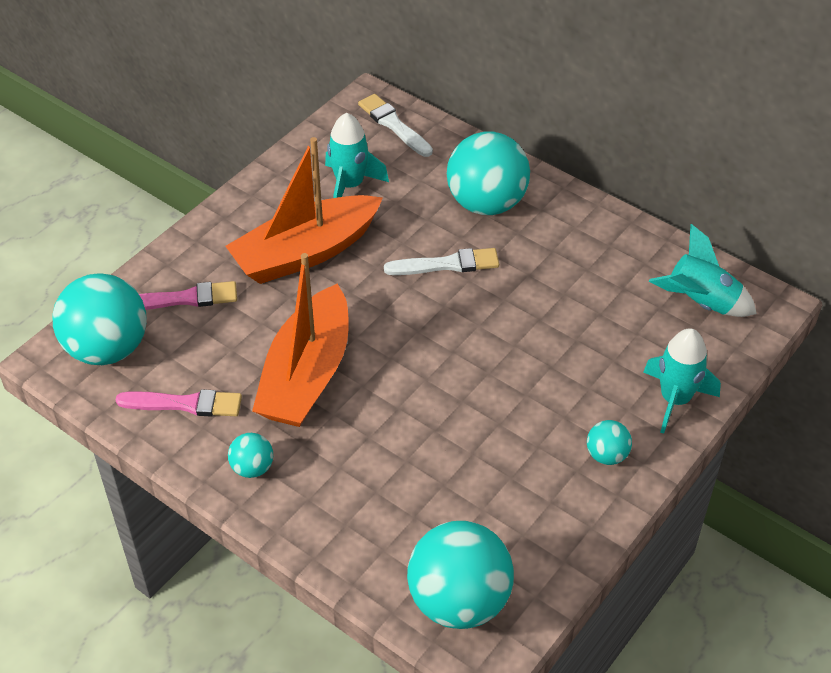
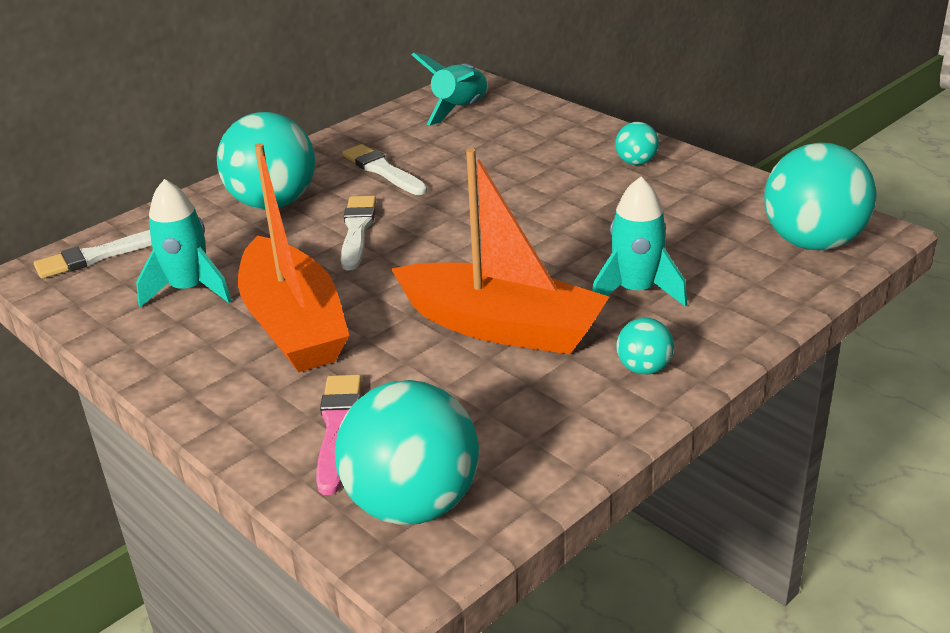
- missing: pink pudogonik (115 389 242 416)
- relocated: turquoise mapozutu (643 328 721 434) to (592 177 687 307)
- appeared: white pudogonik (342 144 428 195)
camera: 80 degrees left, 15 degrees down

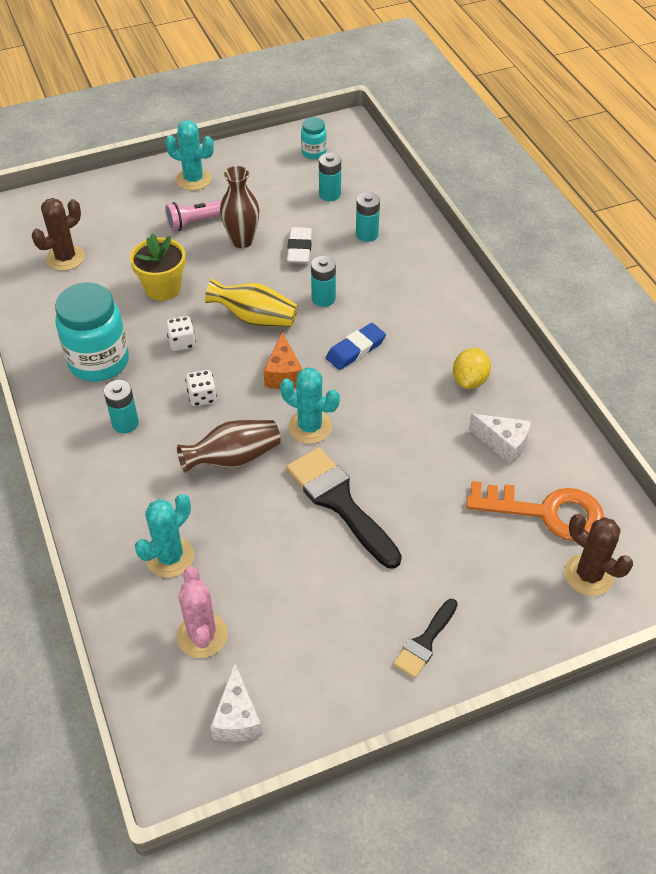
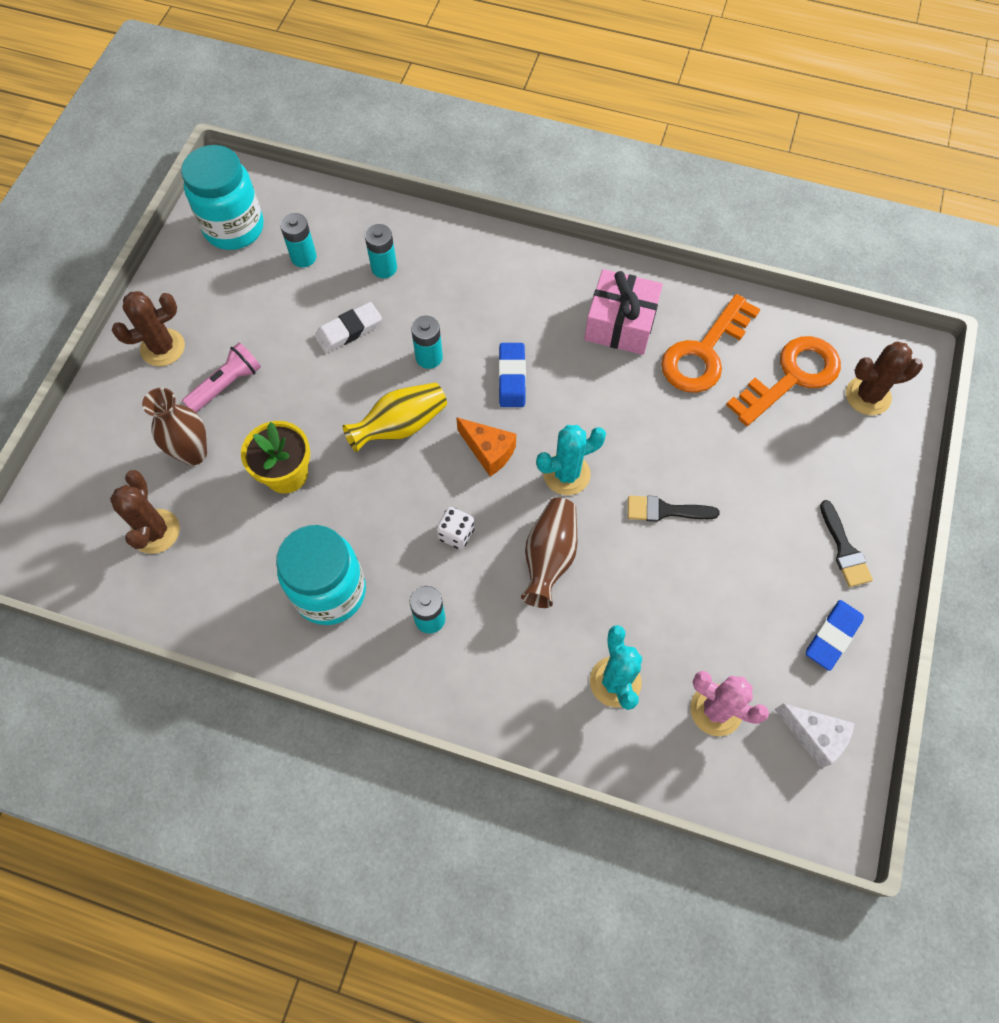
- colour: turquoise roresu (165 121 214 191) to brown roresu (112 291 185 366)
- spun: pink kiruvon (165 200 222 231) = (182 342 261 413) 150 degrees counterclockwise
- missing: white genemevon (166 316 196 351)
- relocated: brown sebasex (220 166 259 248) to (142 388 207 465)
- size: black pudogonik (286 447 402 569) = (628 496 719 522) x0.56
- spun: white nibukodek (287 227 312 264) = (315 302 382 353) 75 degrees counterclockwise
- size: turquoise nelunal (301 117 327 159) = (181 145 264 250) x2.04
- exchanged: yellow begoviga (453 348 491 389) to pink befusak (584 269 663 355)
- exchanged: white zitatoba (469 414 531 465) to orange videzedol (661 294 760 393)
- appeared: blue nibukodek (806 600 864 671)
camera: 50 degrees left, 15 degrees up

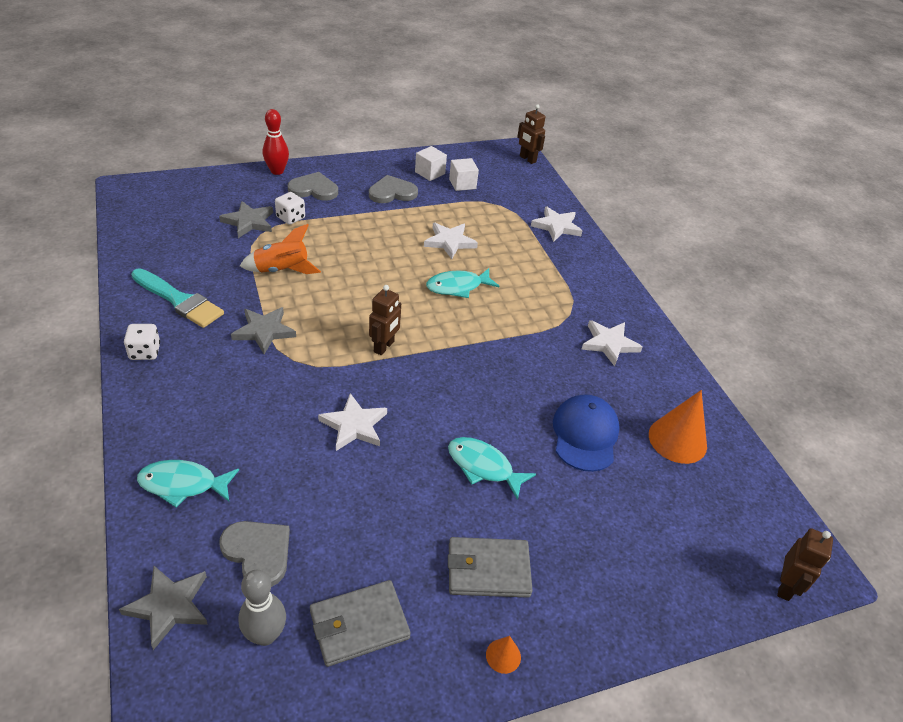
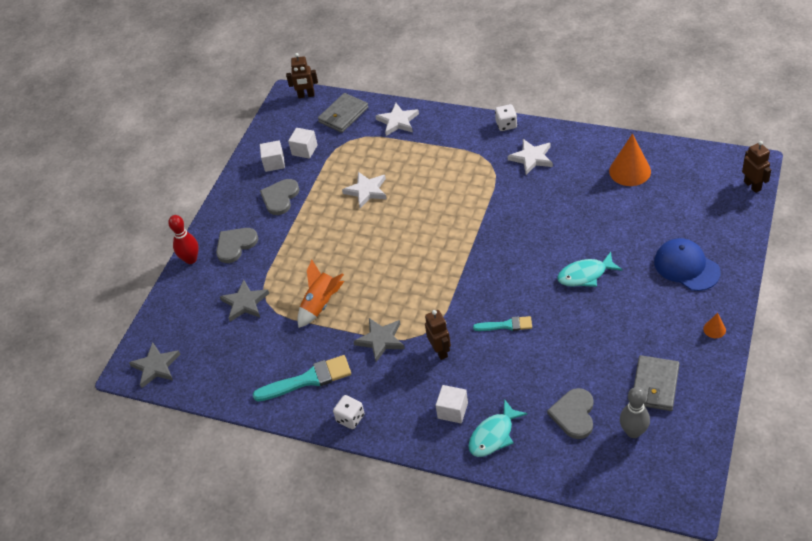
- relocated: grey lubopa (119 566 208 650) to (129 342 181 388)
- spun: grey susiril (219 521 290 587) = (547 388 594 439) 75 degrees counterclockwise
- relocated: white genemevon (275 192 305 225) to (495 104 517 131)
- exchanged: white lubopa (318 393 387 451) to turquoise pudogonik (473 316 532 331)
- relocated: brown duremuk (369 285 401 355) to (425 310 451 360)
- missing: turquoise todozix (426 268 499 298)
- relocated: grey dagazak (448 537 533 598) to (318 93 368 133)
- relocated: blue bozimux (553 394 620 472) to (654 238 721 291)
- appeared: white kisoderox (436 385 468 423)
camera: 40 degrees left, 5 degrees up

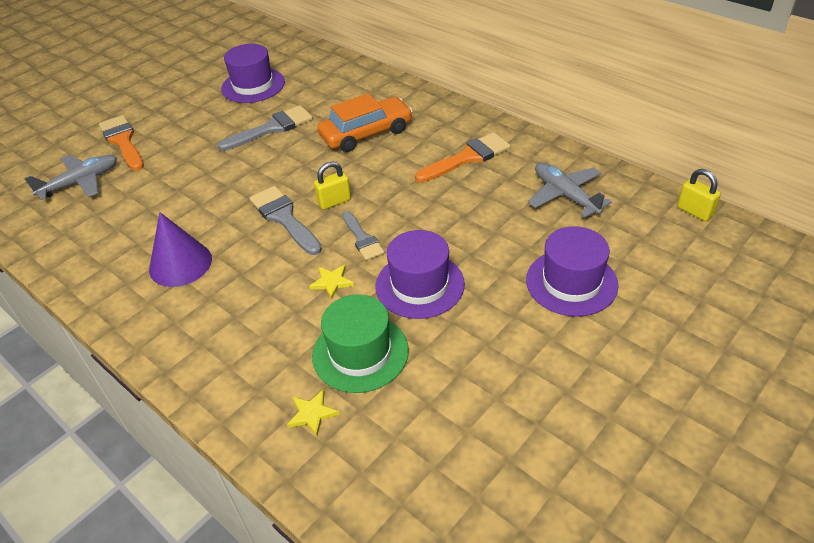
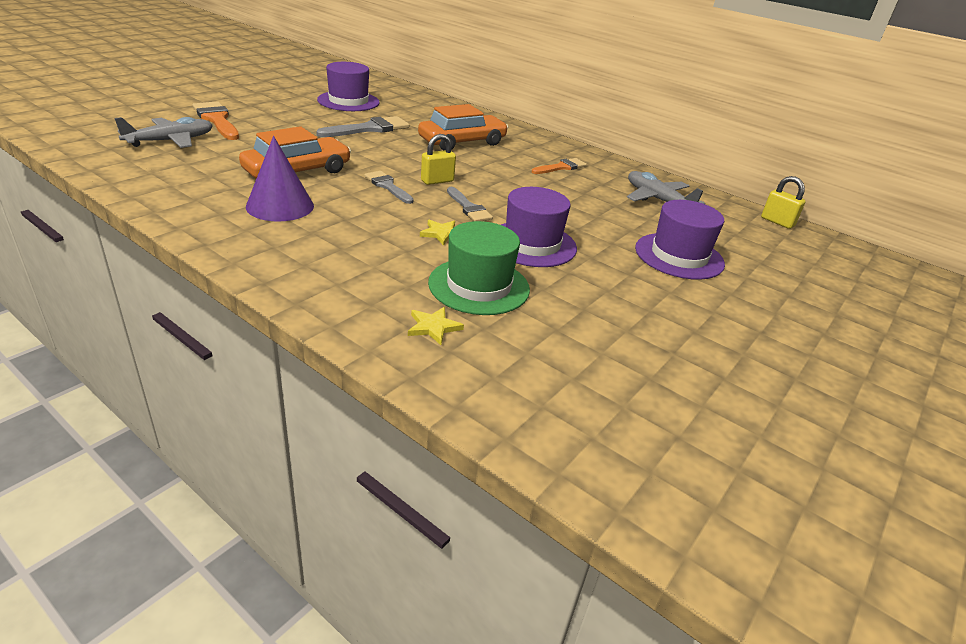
- size: grey pudogonik (249 186 322 255) = (364 171 414 204) x0.64
- size: orange pudogonik (415 132 511 182) = (532 158 587 174) x0.64
- appeared: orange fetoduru (239 126 351 179)
camera: 10 degrees left, 10 degrees down

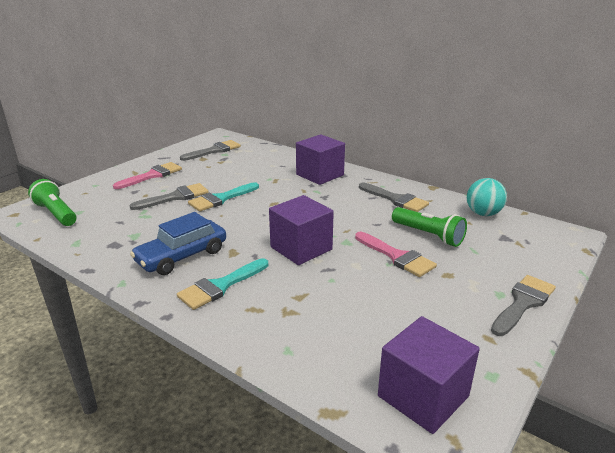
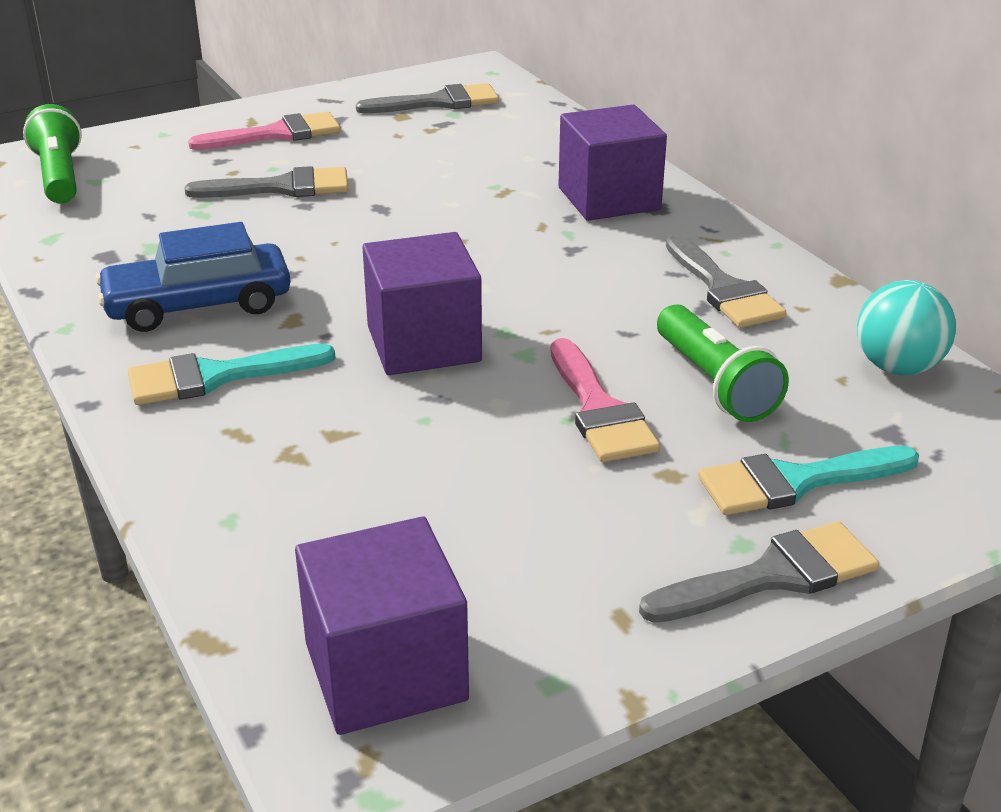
- relocated: turquoise pudogonik (188 182 259 212) to (698 446 919 515)
camera: 25 degrees right, 5 degrees up

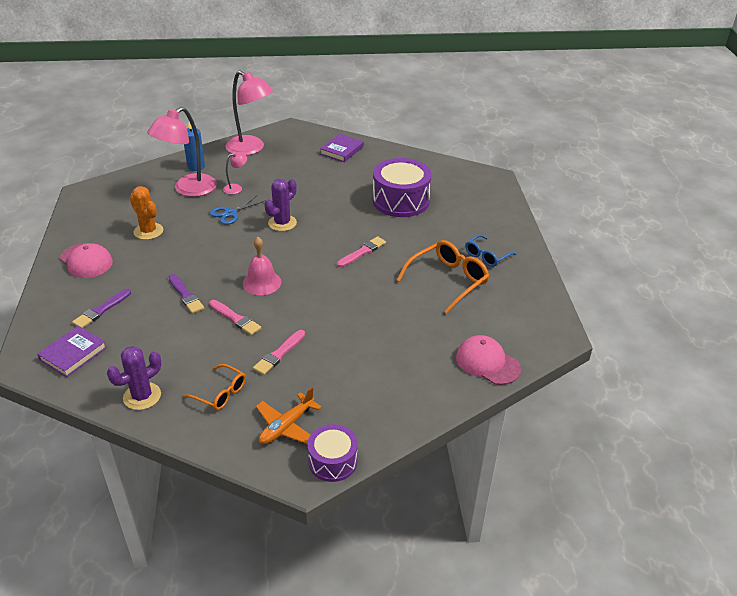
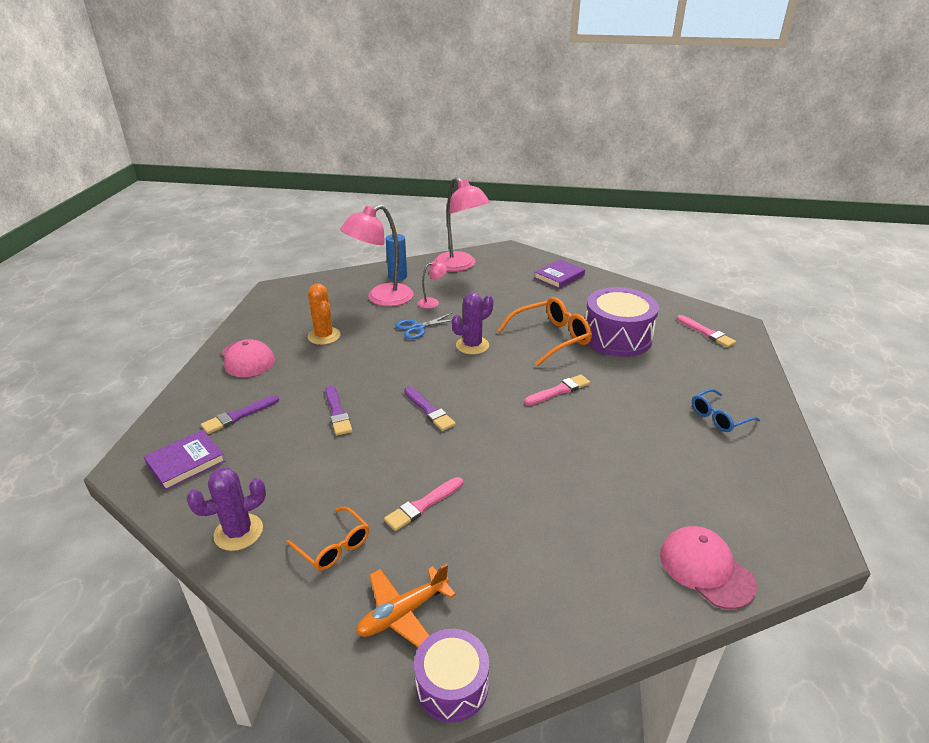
- relocated: pink pudogonik (209 300 261 335) to (677 315 736 348)
- exchanged: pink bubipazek (243 237 281 295) to purple pudogonik (404 386 456 431)
- relocated: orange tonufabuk (397 240 489 314) to (497 297 592 366)
camera: 15 degrees right, 5 degrees down

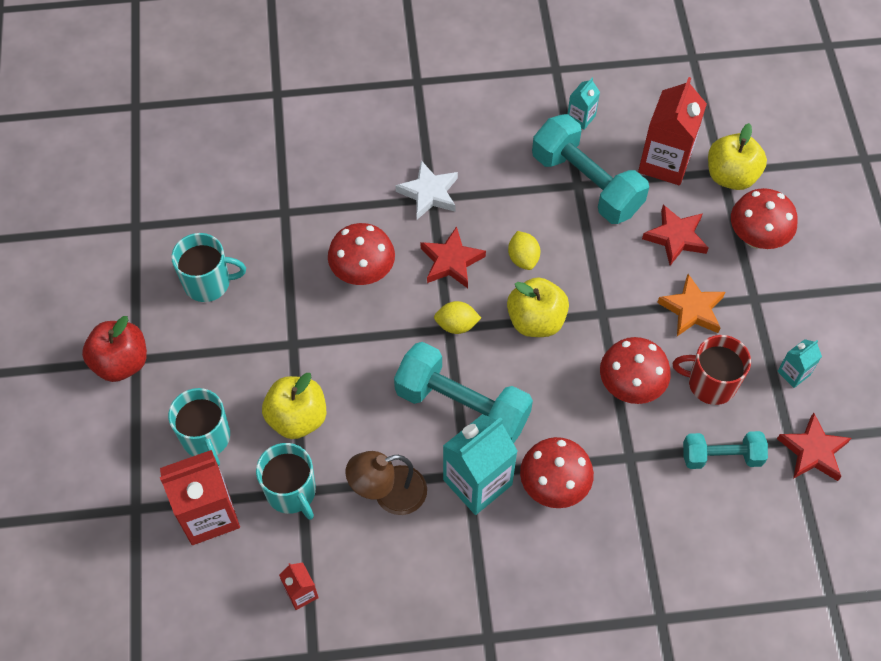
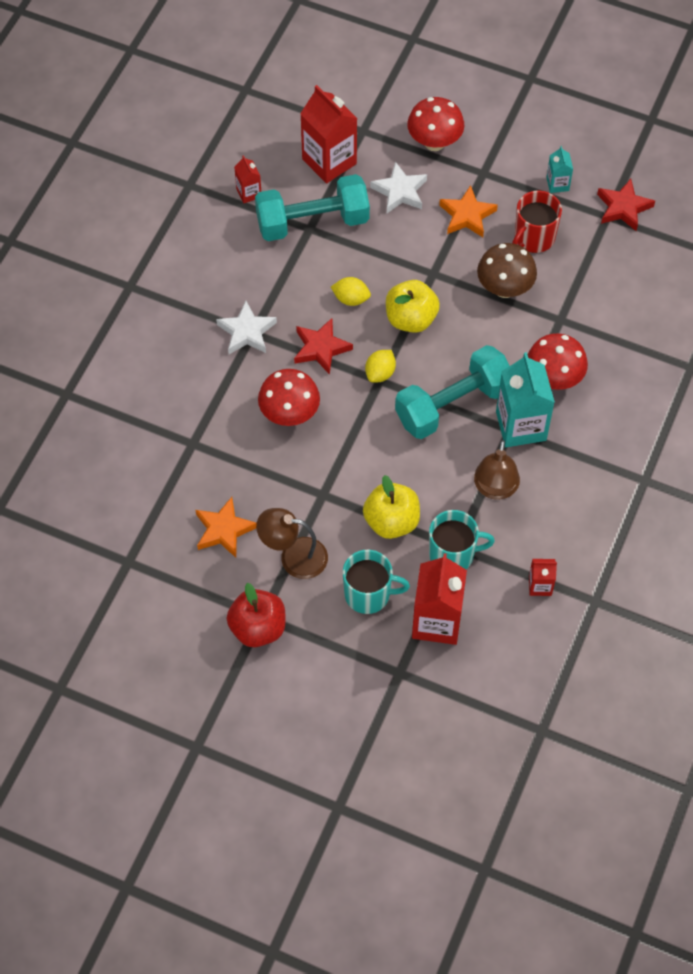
- exchanged: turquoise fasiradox (171 233 246 302) to orange lubopa (196 497 257 558)
- colour: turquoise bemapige (567 78 600 130) to red bemapige (234 155 261 203)
- colour: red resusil (600 337 671 404) to brown resusil (477 243 537 298)
- colour: red lubopa (642 205 709 265) to white lubopa (370 161 427 213)
- missing: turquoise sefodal (683 431 768 469)
- missing: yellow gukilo (708 123 767 190)
- appeared: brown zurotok (256 508 328 579)
camera: 60 degrees left, 0 degrees up

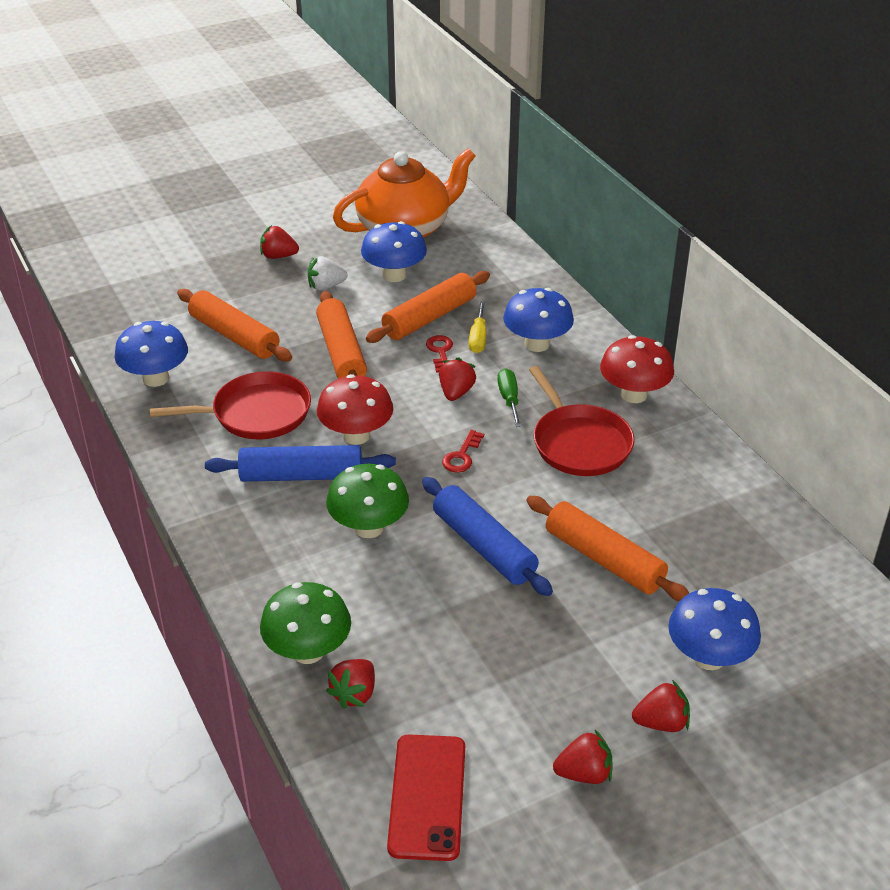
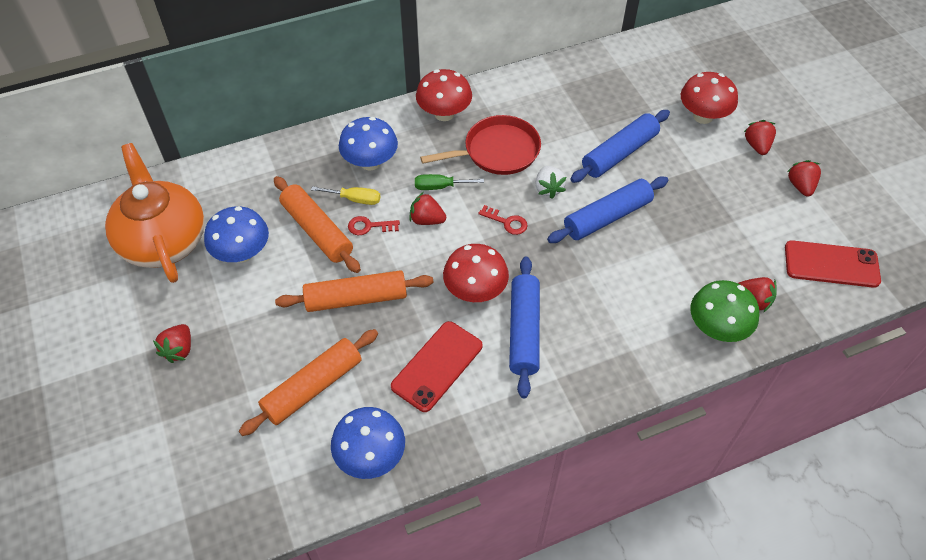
- exchanged: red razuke (150 371 311 439) to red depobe (391 321 483 412)
- relocated: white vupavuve (308 256 347 290) to (536 166 566 199)
- missing: green resusil (326 464 409 538)
- colour: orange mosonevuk (527 496 689 602) to blue mosonevuk (570 110 670 183)
- colour: blue resusil (668 588 761 670) to red resusil (681 72 738 124)
camera: 85 degrees left, 15 degrees up

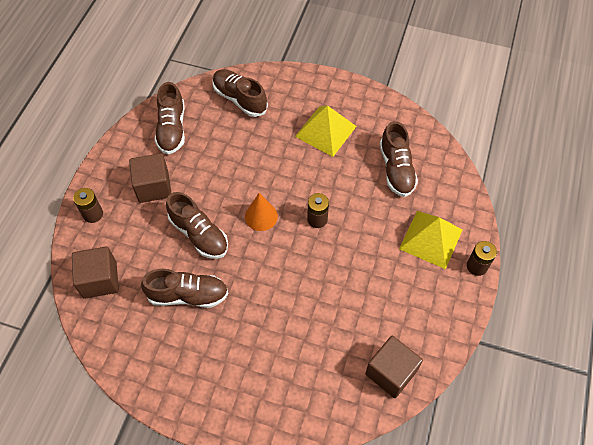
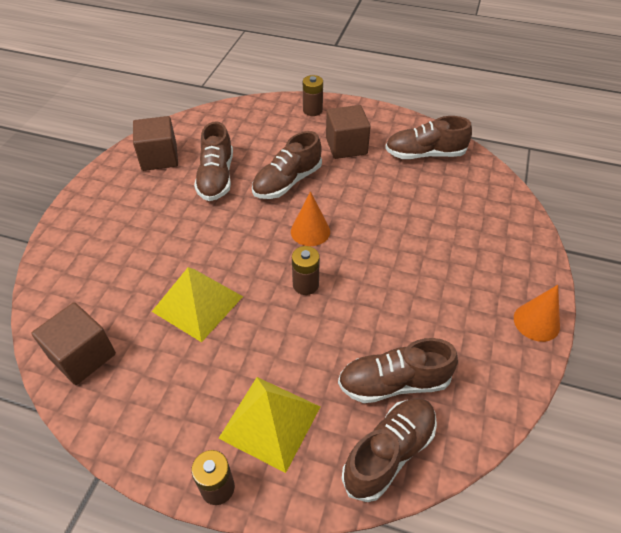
- relocated: brown kisoderox (72 246 119 299) to (133 116 178 171)
- relocated: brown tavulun (212 69 268 117) to (342 398 437 502)
- relocated: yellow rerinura (295 105 357 157) to (152 267 243 342)
- appeared: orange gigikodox (514 285 560 342)
camera: 90 degrees right, 10 degrees down

